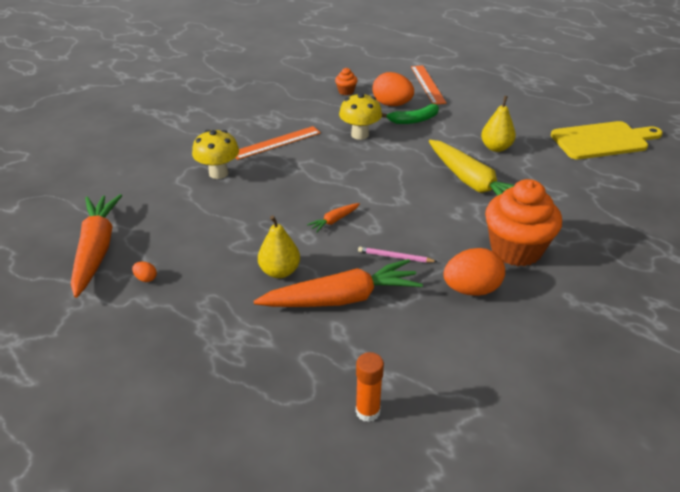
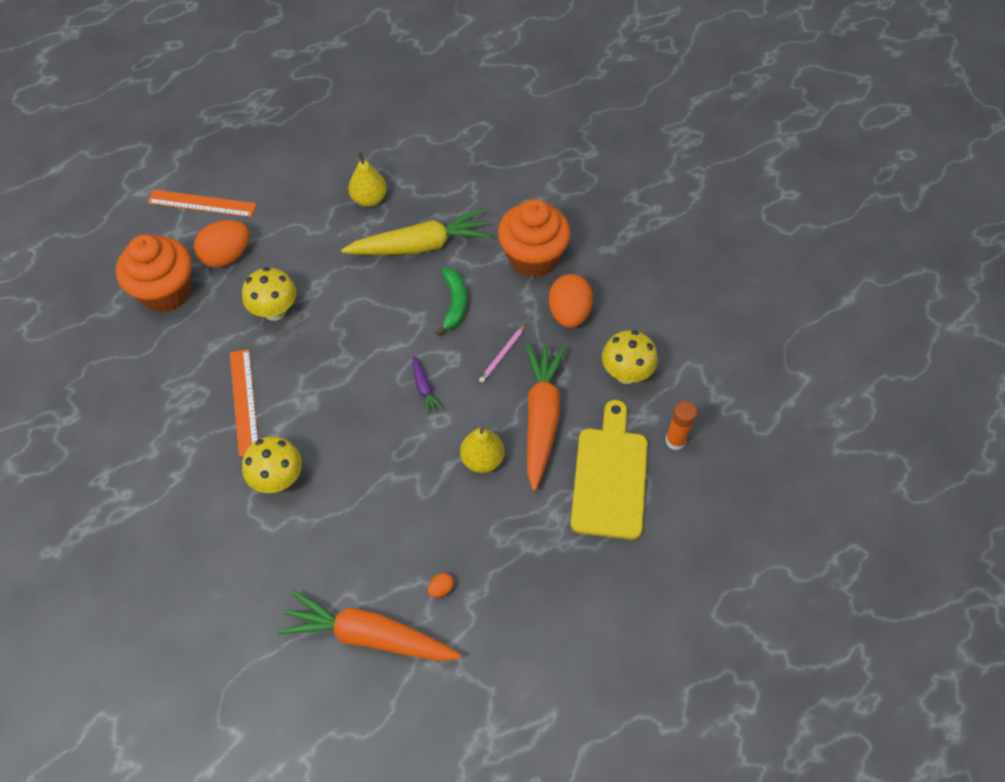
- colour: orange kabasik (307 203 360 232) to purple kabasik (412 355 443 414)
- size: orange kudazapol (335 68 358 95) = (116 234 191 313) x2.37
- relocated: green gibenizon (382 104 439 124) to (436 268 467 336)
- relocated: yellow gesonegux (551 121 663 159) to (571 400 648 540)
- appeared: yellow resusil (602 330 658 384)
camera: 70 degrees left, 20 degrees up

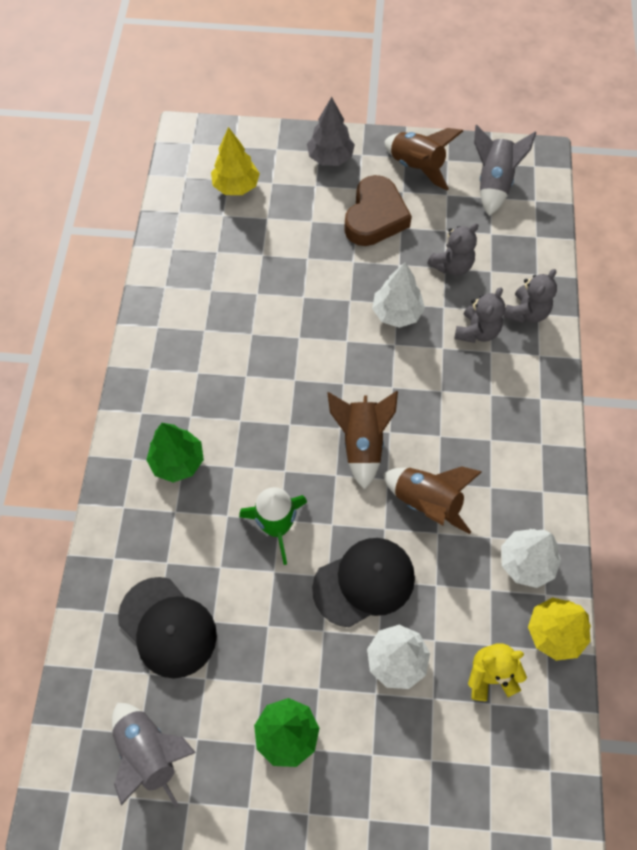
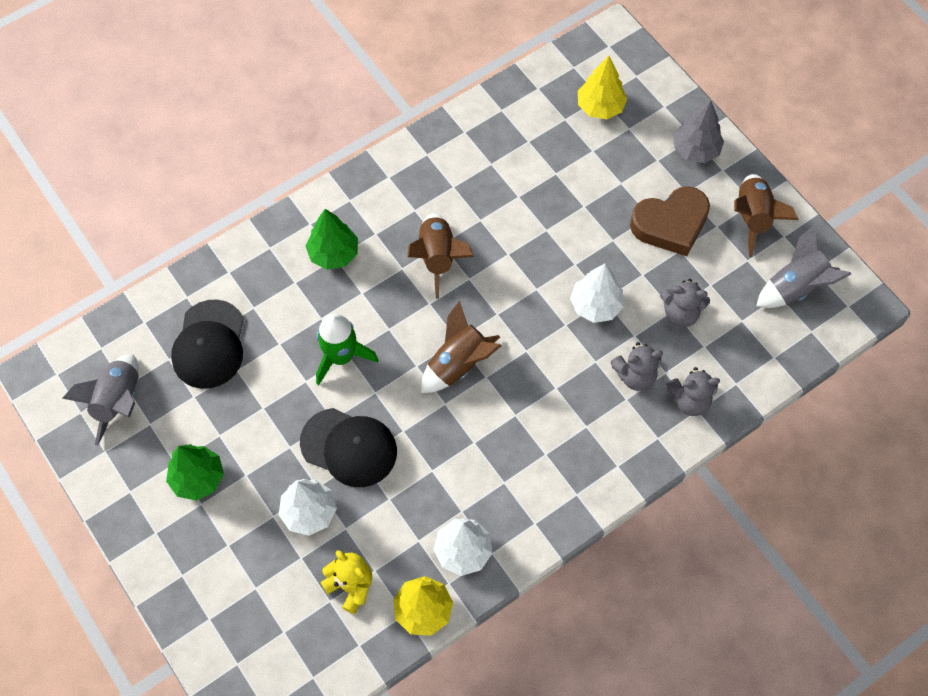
- relocated: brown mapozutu (383 466 482 534) to (408 213 474 299)
camera: 50 degrees right, 0 degrees up

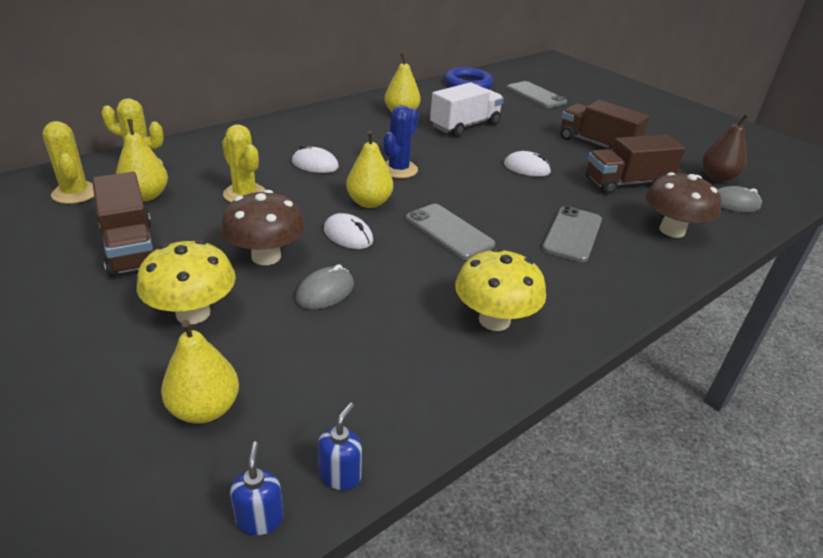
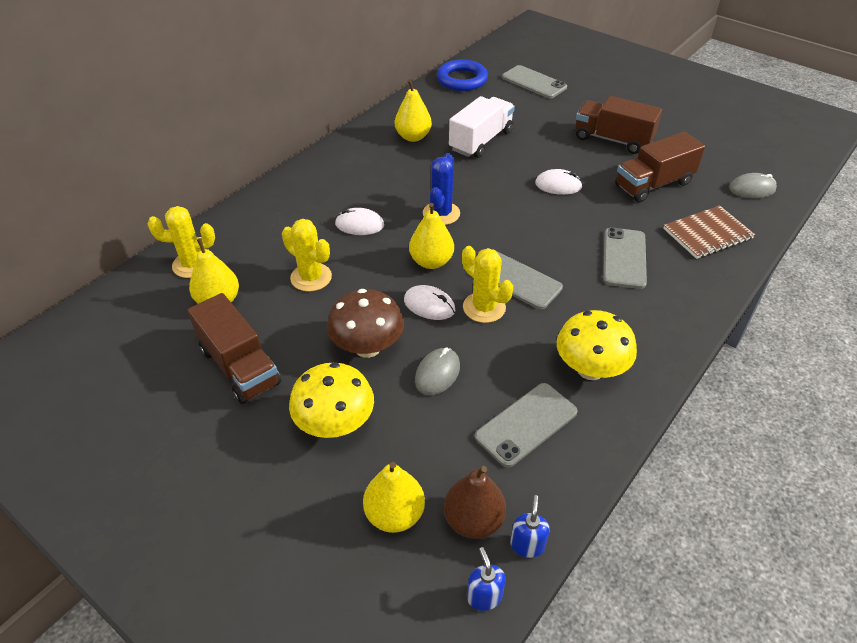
- relocated: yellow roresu (42 121 94 204) to (462 246 513 323)
- exchanged: brown resusil (646 172 721 238) to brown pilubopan (663 206 755 259)
- relocated: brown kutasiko (702 114 749 182) to (444 466 506 539)
- appeared: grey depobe (475 383 578 468)
camera: 10 degrees left, 10 degrees up

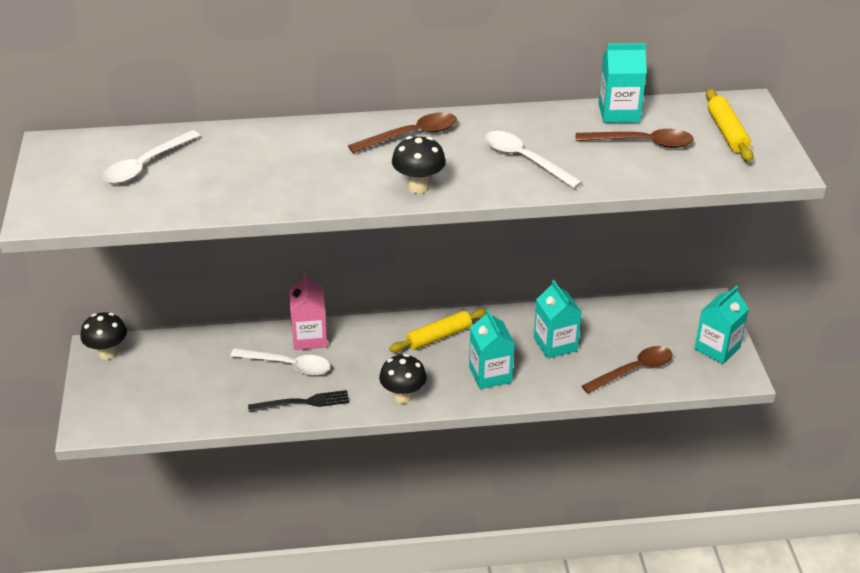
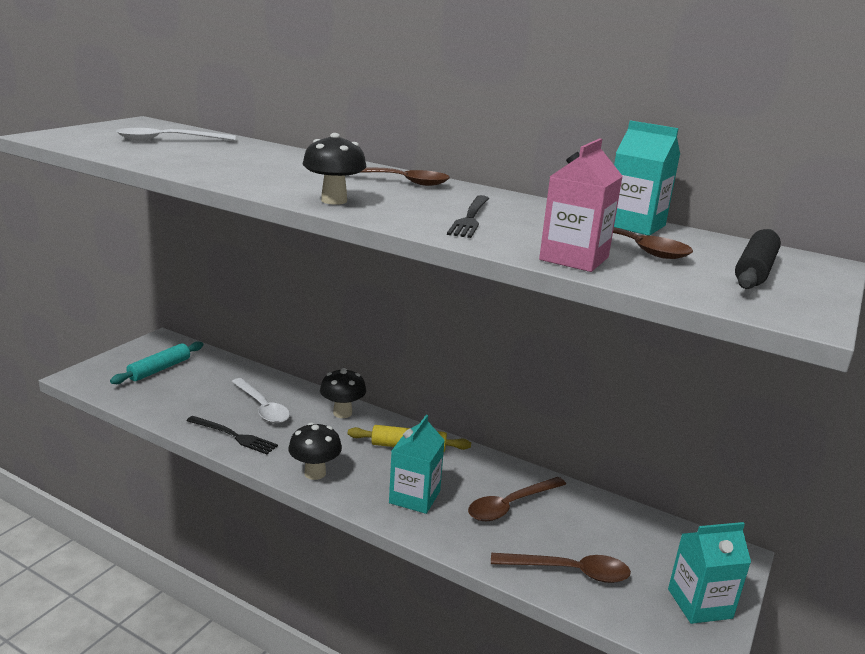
- relocated: black resusil (80 312 127 360) to (320 368 366 418)
- relocated: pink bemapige (289 273 328 350) to (539 138 623 272)
- exchanged: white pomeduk (485 131 583 189) to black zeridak (447 195 489 238)
- exchanged: turquoise bemapige (534 280 582 359) to brown pomeduk (468 477 566 521)
- colour: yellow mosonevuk (706 89 753 162) to black mosonevuk (735 229 781 289)
- appeared: turquoise mosonevuk (110 341 203 384)
camera: 35 degrees right, 15 degrees down

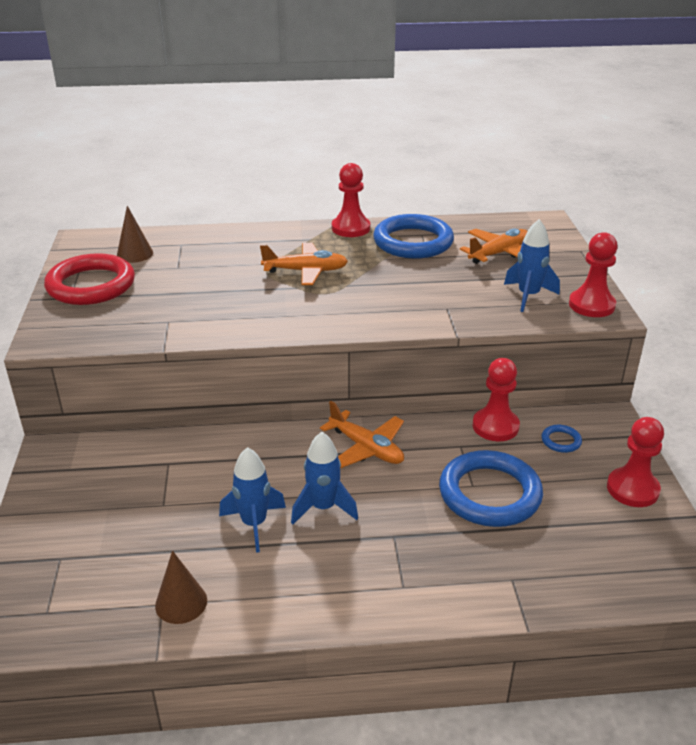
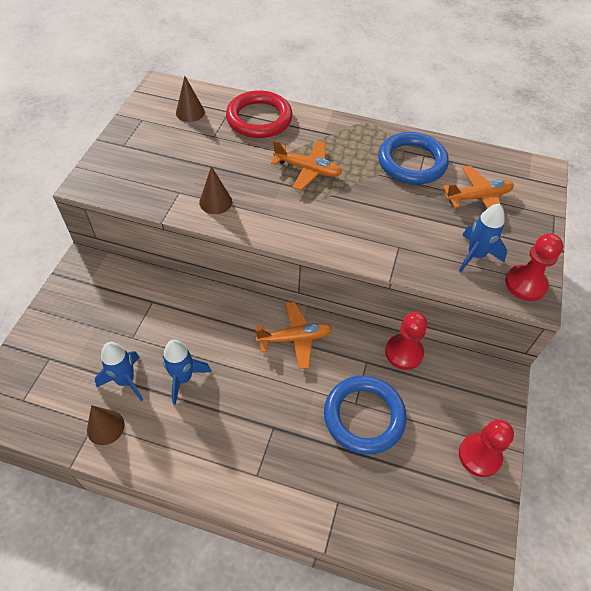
- relocated: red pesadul (44 253 135 305) to (226 90 293 138)
- relocated: blue mapozutu (291 432 358 524) to (95 342 143 401)
- spun: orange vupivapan (320 401 404 468) = (255 302 332 369) 75 degrees counterclockwise
- missing: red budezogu (332 163 370 237)
- missing: blue pesadul (541 425 582 453)
- appeared: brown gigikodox (199 166 232 214)
camera: 20 degrees right, 20 degrees up

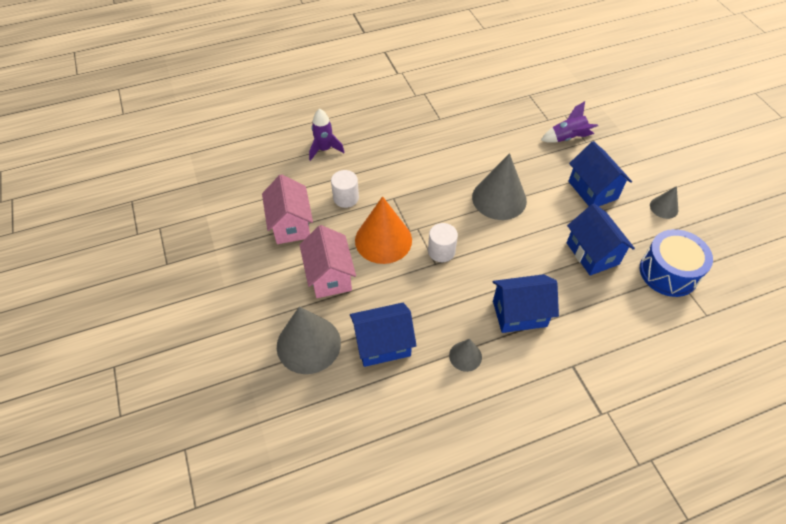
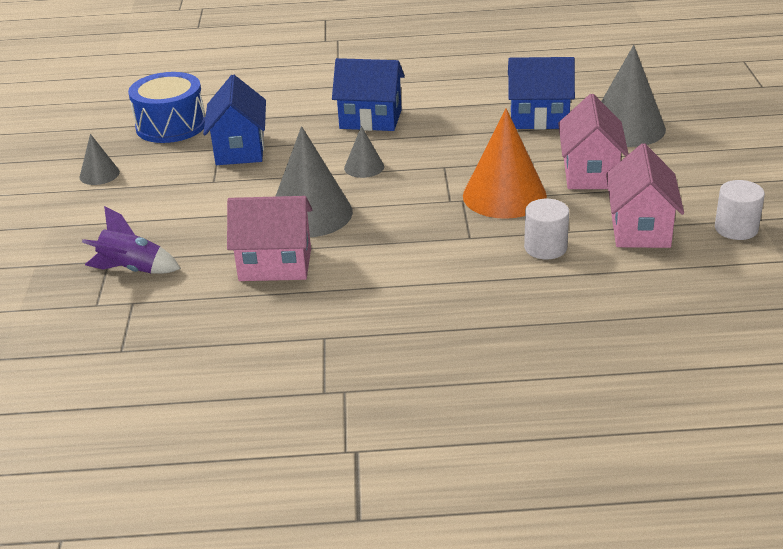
- missing: purple mapozutu (309 109 344 161)
- relocated: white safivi (428 223 458 262) to (715 180 765 240)
- relocated: grey gigikodox (449 339 482 372) to (344 126 384 178)
- missing: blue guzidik (568 141 632 206)
- appeared: pink guzidik (227 196 312 281)
camera: 160 degrees left, 20 degrees down

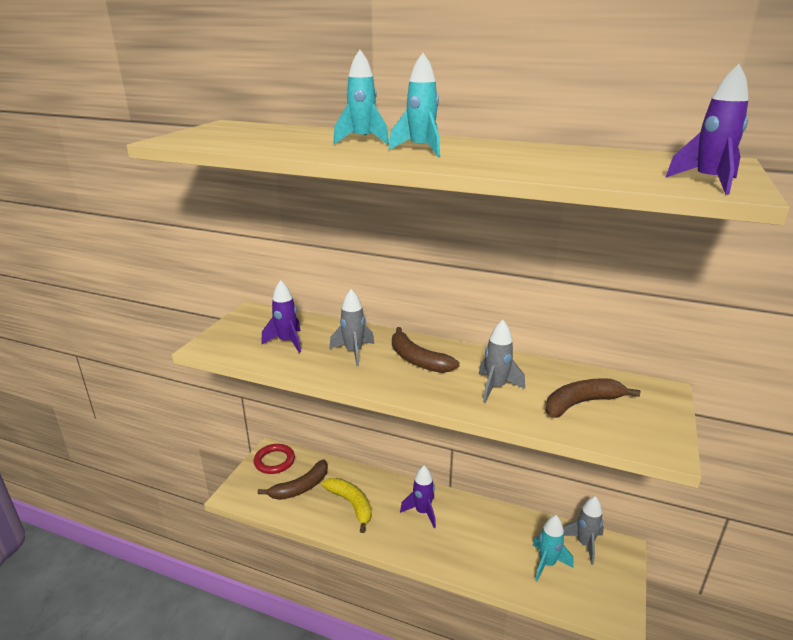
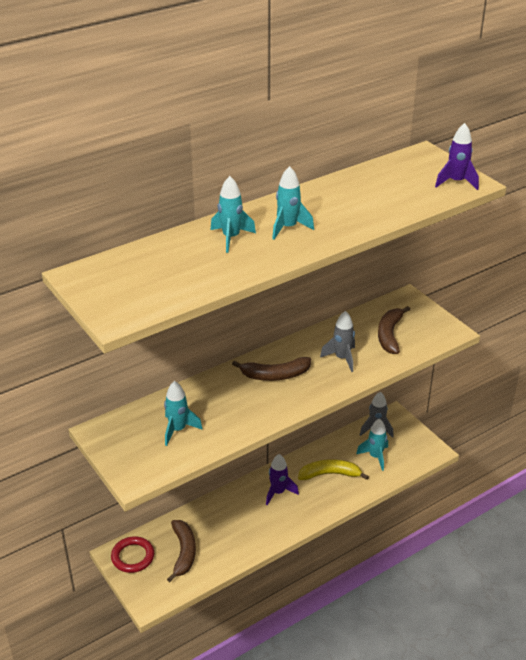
- colour: purple mapozutu (261 280 301 353) to turquoise mapozutu (164 381 203 446)
- relocated: yellow gibenizon (322 478 372 533) to (298 459 369 480)
- missing: grey mapozutu (329 289 374 366)
camera: 55 degrees left, 10 degrees up

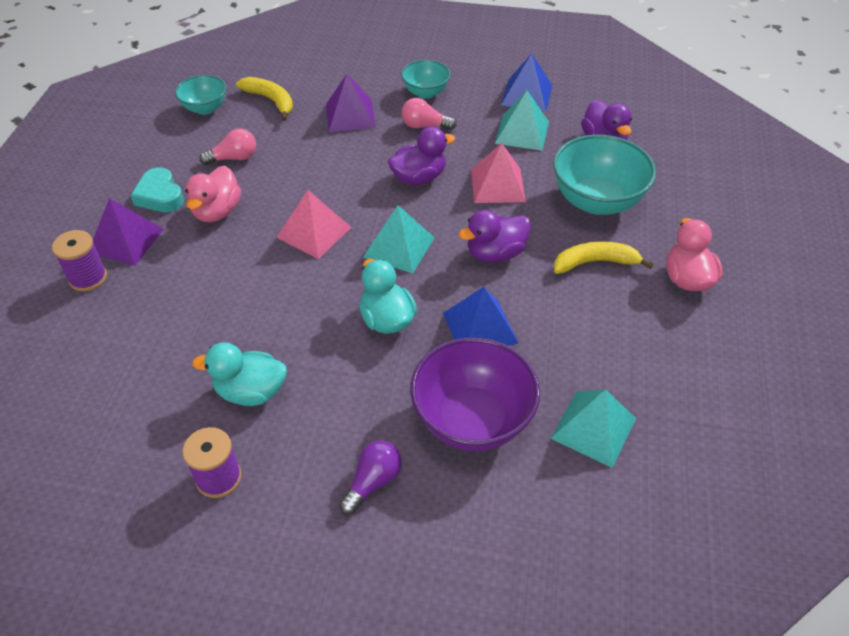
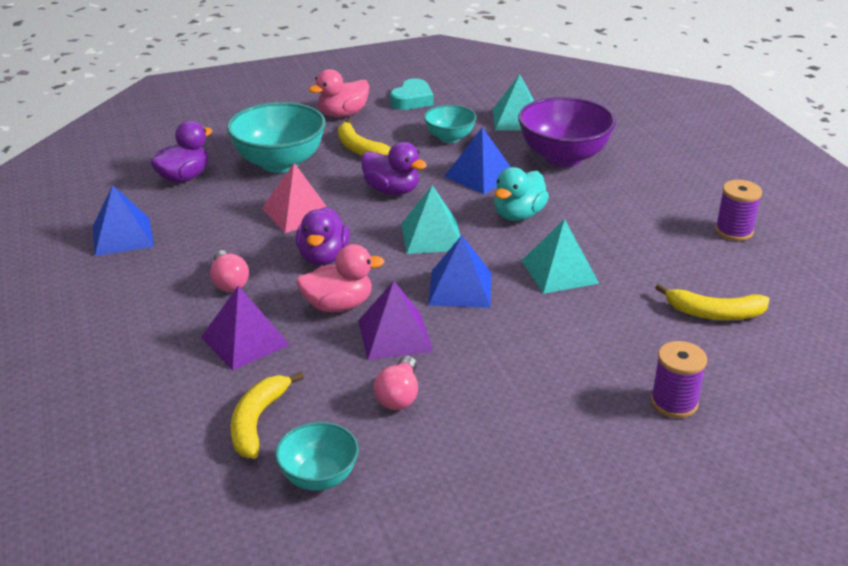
- relocated: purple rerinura (93 198 164 266) to (358 281 433 360)
- relocated: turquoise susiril (130 167 184 212) to (390 78 433 110)
- relocated: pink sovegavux (185 166 241 222) to (296 244 385 312)
- missing: turquoise sovegavux (192 342 287 406)
- spun: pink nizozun (199 129 256 165) = (374 356 418 410) 120 degrees counterclockwise
- colour: pink rerinura (276 190 352 259) to blue rerinura (428 235 491 308)
- missing: purple nizozun (339 441 402 515)
- spun: purple sovegavux (388 127 455 185) = (296 207 350 265) 120 degrees counterclockwise
- relocated: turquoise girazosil (401 60 450 99) to (424 105 477 143)
- relocated: turquoise rerinura (495 91 549 151) to (522 219 600 294)
- appeared: yellow gibenizon (656 284 770 320)
camera: 120 degrees left, 15 degrees down

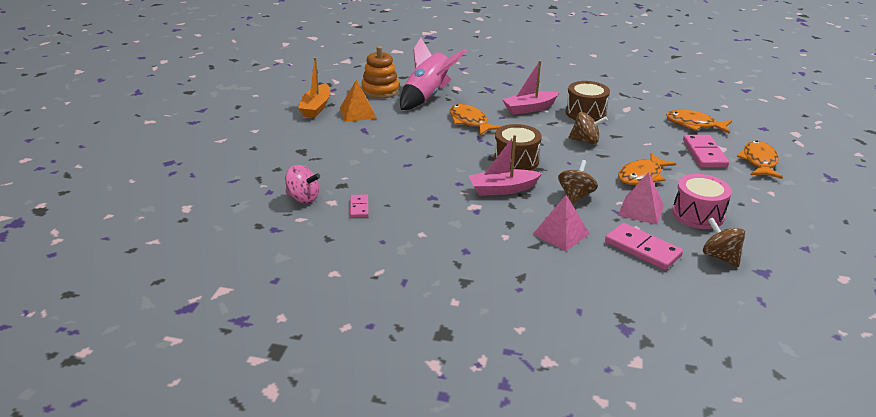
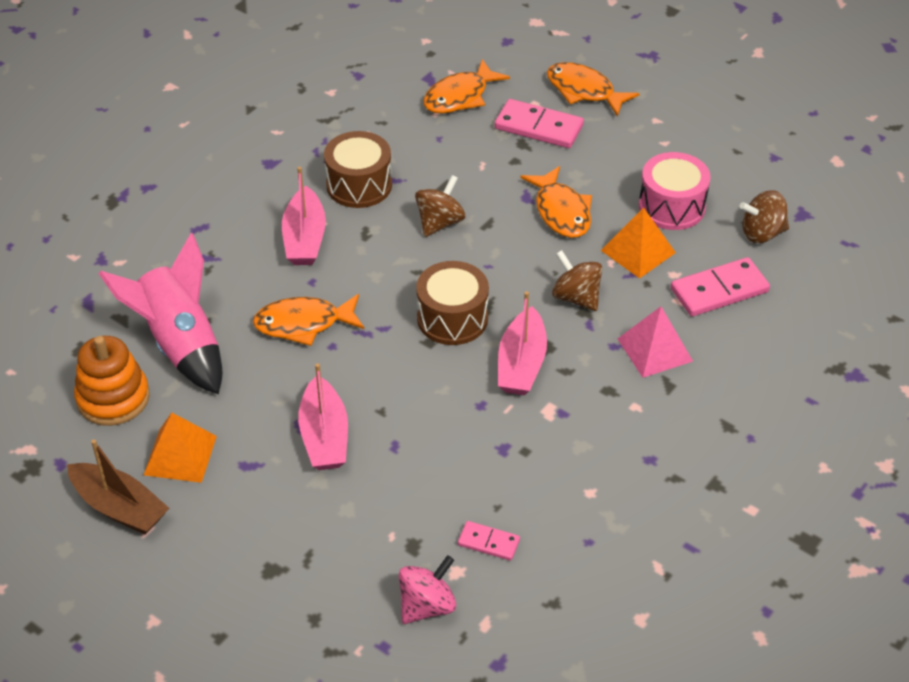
- colour: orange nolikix (298 57 331 118) to brown nolikix (67 439 169 534)
- colour: pink rerinura (618 172 664 225) to orange rerinura (601 207 676 279)
- appeared: pink nolikix (298 363 348 470)
camera: 65 degrees left, 15 degrees up

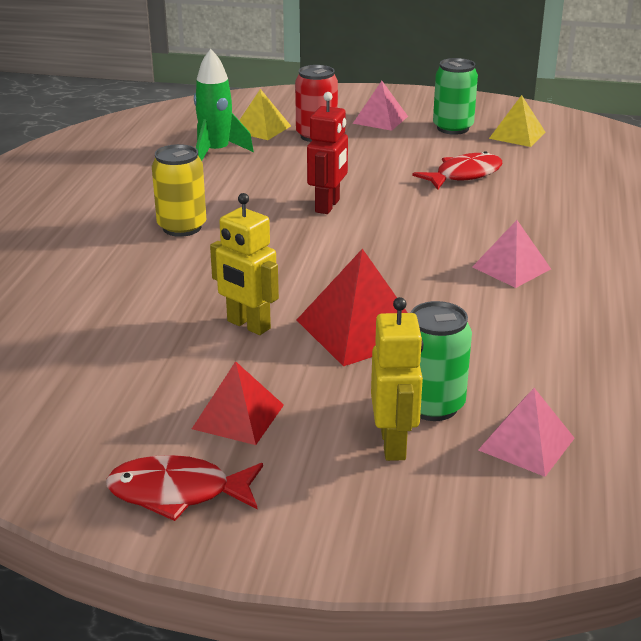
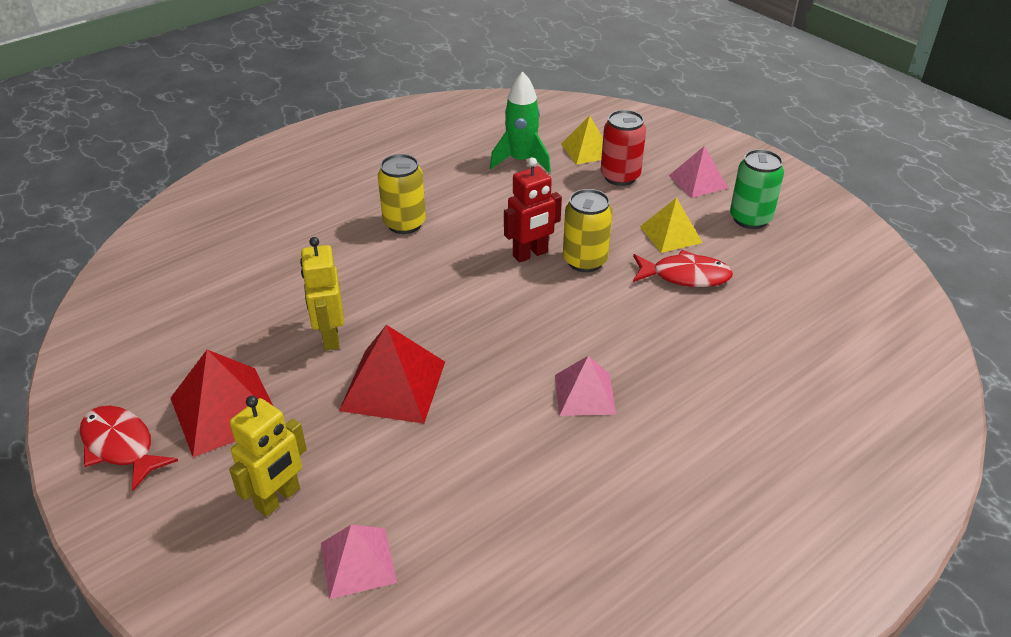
- size: red rerinura (192 361 284 445) = (171 350 273 457) x1.54
- missing: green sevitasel (411 301 472 421)
- relocated: yellow rerinura (489 95 545 147) to (640 198 703 253)
- appeared: yellow sevitasel (563 189 613 272)
camera: 40 degrees right, 10 degrees up

